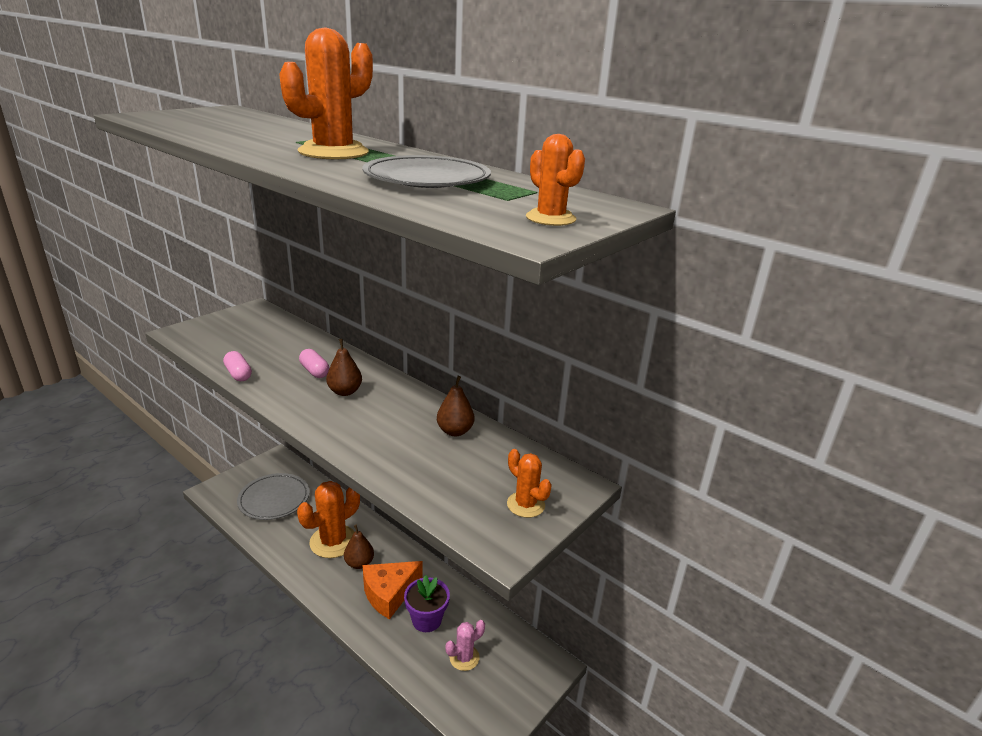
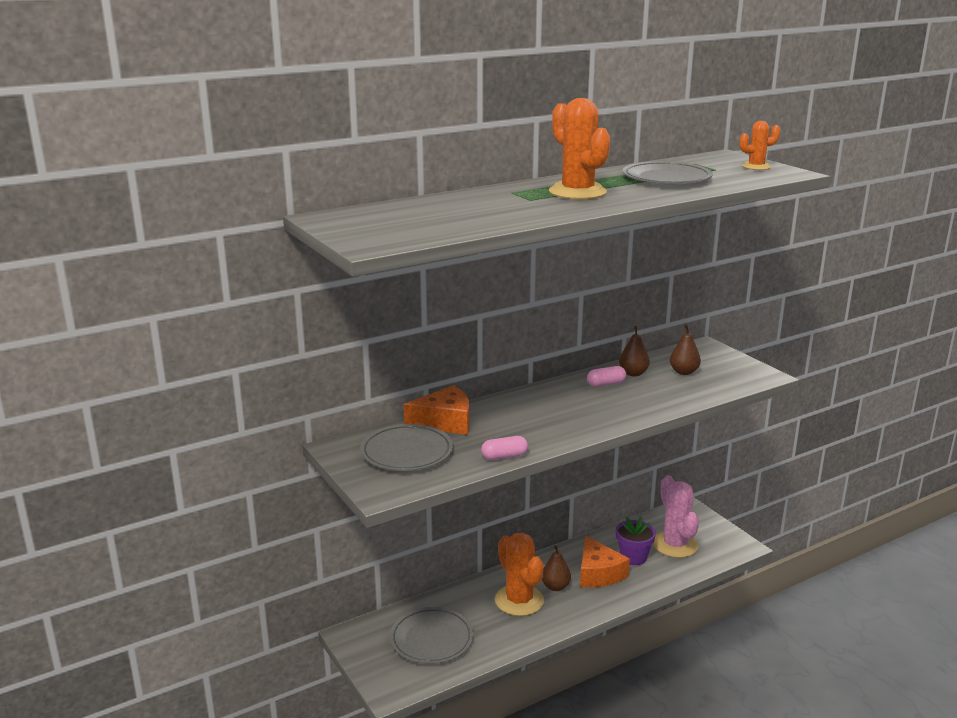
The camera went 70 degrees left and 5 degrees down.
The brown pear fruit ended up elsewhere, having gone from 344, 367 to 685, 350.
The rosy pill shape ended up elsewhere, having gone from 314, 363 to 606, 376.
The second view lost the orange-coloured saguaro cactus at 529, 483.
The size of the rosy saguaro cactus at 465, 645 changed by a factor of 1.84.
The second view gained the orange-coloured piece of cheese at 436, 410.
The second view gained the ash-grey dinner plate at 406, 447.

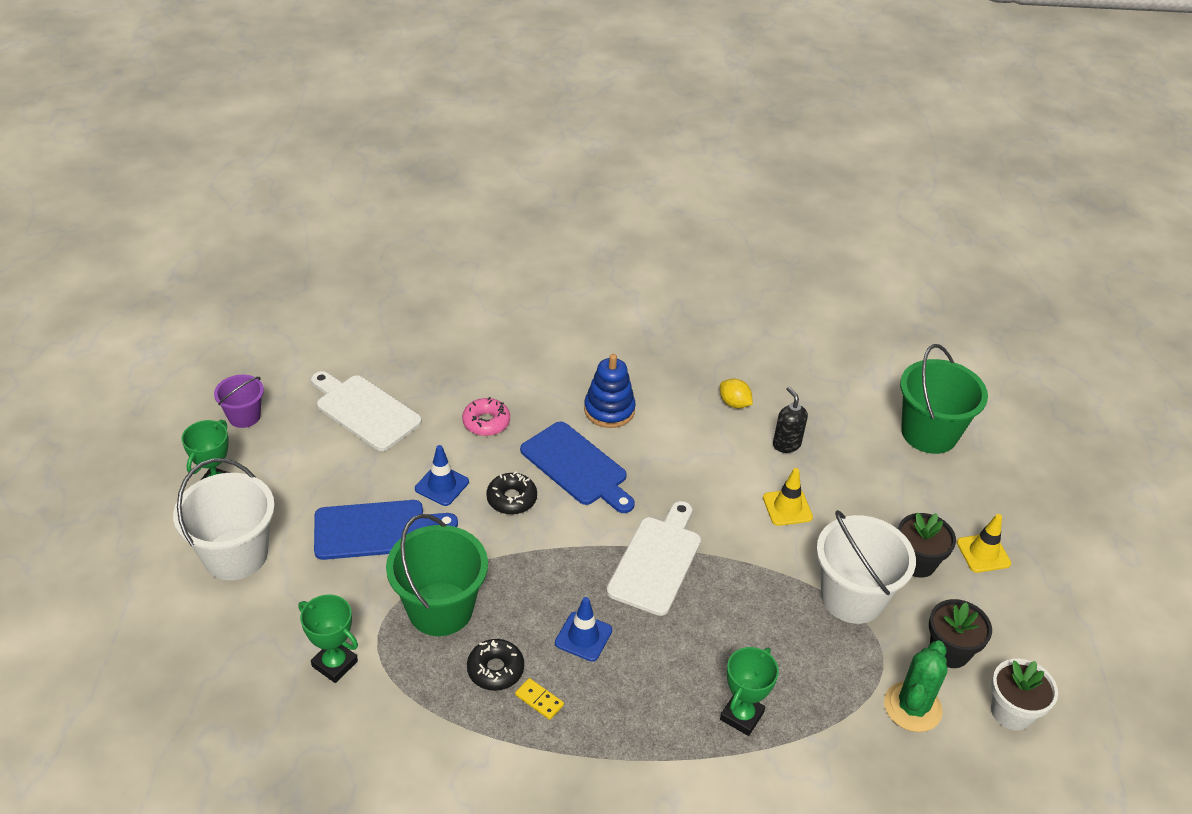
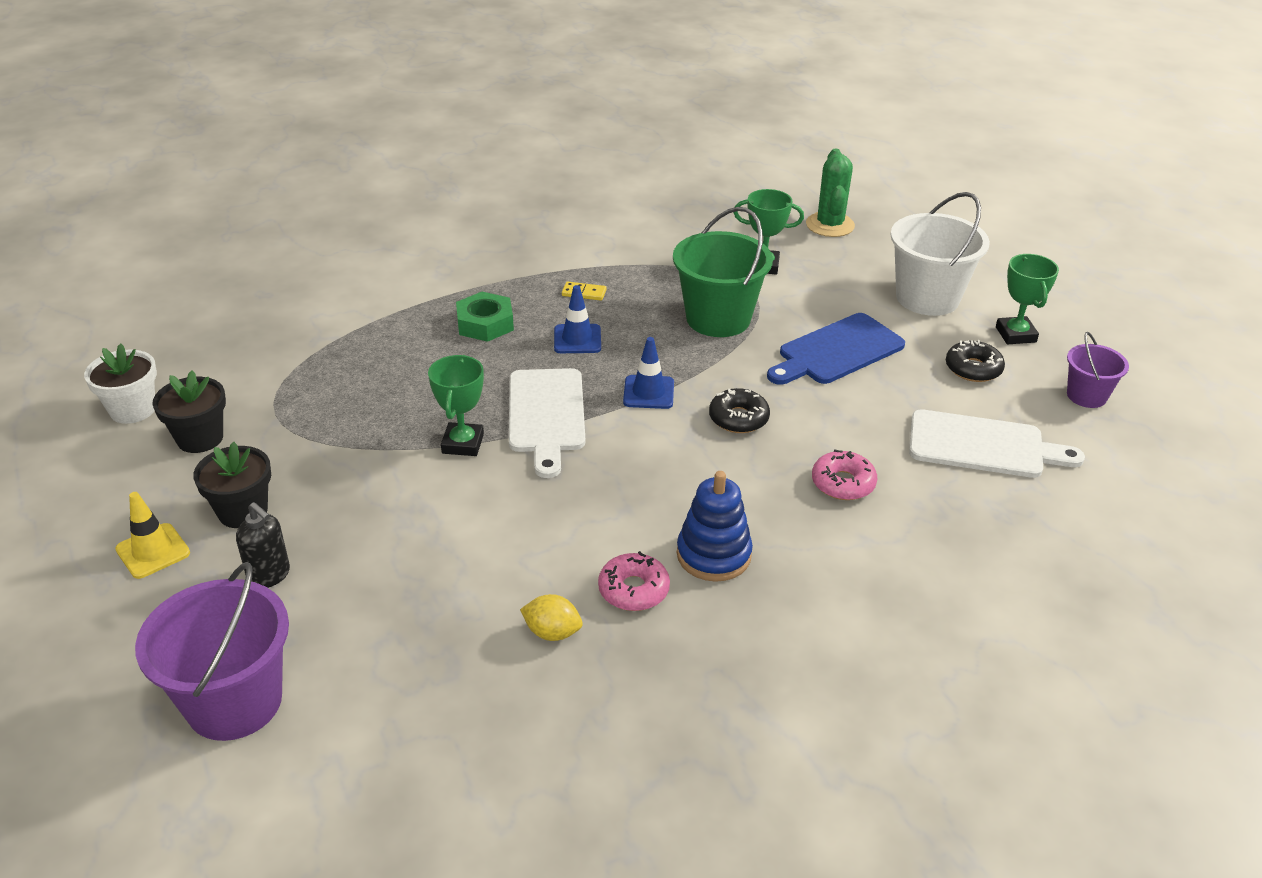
The camera went 155 degrees right and 5 degrees down.
What was the leaf-green pail at 944, 399 turned into the royal purple pail at 212, 651.
The ebony soap pump ended up elsewhere, having gone from 790, 420 to 263, 545.
The second view lost the blue cutting board at 577, 467.
The blue road cone ended up elsewhere, having gone from 442, 475 to 648, 373.
The second view lost the yellow road cone at 788, 497.
The second view lost the snow-white pail at 866, 567.
The ebony glazed donut ended up elsewhere, having gone from 495, 665 to 975, 361.
The leaf-green saguaro cactus ended up elsewhere, having gone from 915, 686 to 830, 193.
The leaf-green award cup ended up elsewhere, having gone from 749, 691 to 456, 405.
The second view gained the leaf-green nut at 485, 317.
The second view gained the rosy glazed donut at 634, 581.

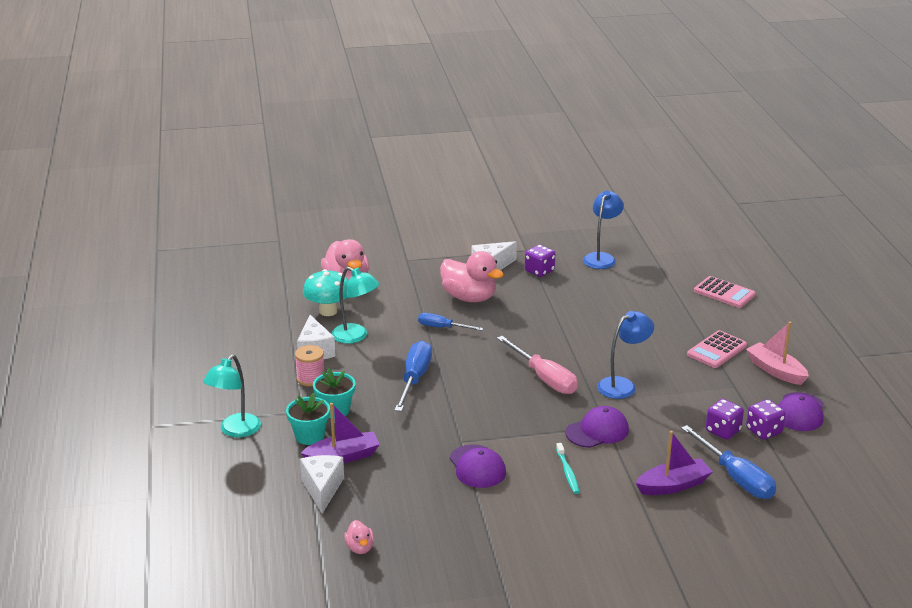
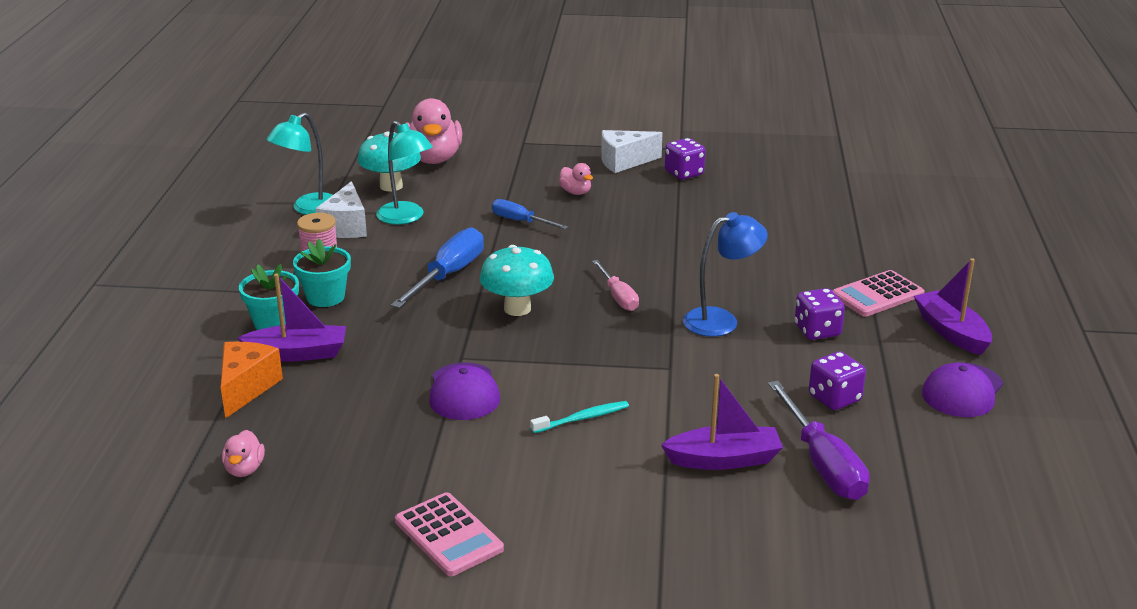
The camera went 15 degrees right and 0 degrees up.
The second view lost the blue lamp at 603, 230.
The size of the rosy duck at 472, 276 changed by a factor of 0.47.
The rosy adding machine ended up elsewhere, having gone from 725, 292 to 449, 534.
What was the rosy toy boat at 777, 353 turned into the royal purple toy boat at 953, 306.
The size of the rosy flat screwdriver at 537, 365 changed by a factor of 0.61.
The turquoise lamp ended up elsewhere, having gone from 232, 396 to 299, 164.
The royal purple dice ended up elsewhere, having gone from 766, 419 to 819, 314.
The second view lost the royal purple peaked cap at 597, 427.
What was the blue flat screwdriver at 728, 462 turned into the royal purple flat screwdriver at 819, 440.
The turquoise tooth brush at 568, 468 ended up facing another way, 120 degrees counterclockwise from before.
What was the snow-white piece of cheese at 322, 484 turned into the orange-coloured piece of cheese at 252, 380.
The second view gained the turquoise fungus at 517, 280.

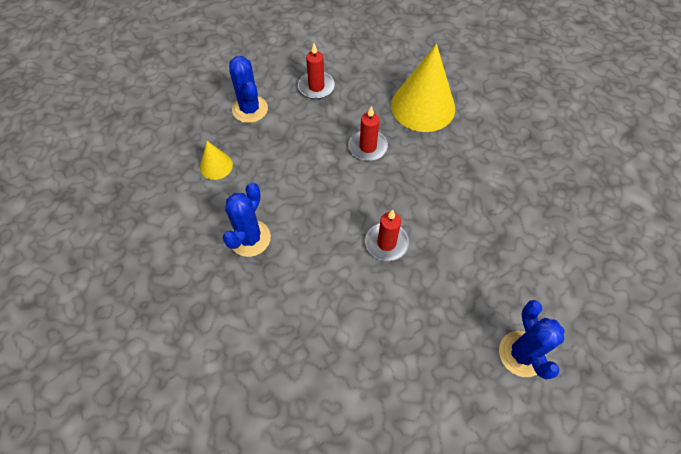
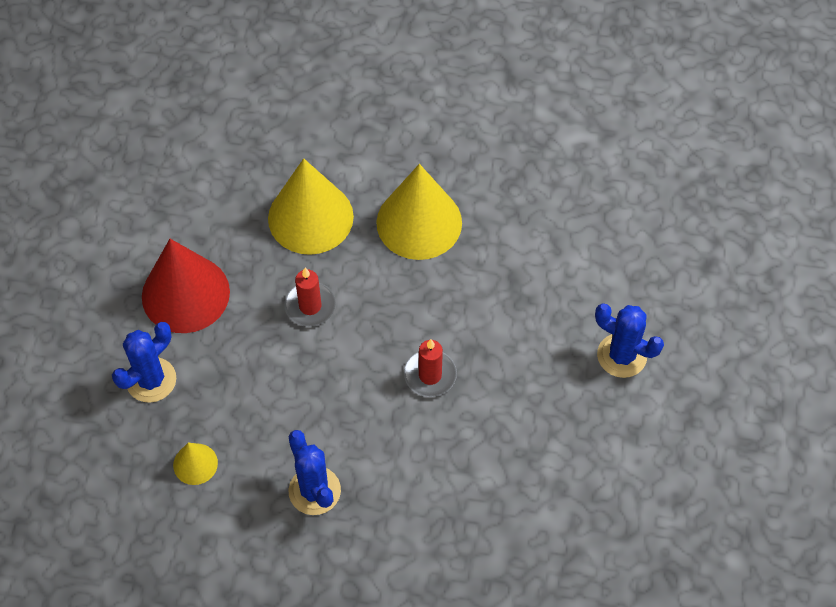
The camera went 50 degrees left and 0 degrees up.
Where the scarlet pillar candle stood at 316, 71, the scarlet solid cone came to stand at 186, 286.
The blue saguaro cactus at 248, 89 ended up facing another way, 60 degrees counterclockwise from before.
The second view gained the yellow solid cone at 419, 212.

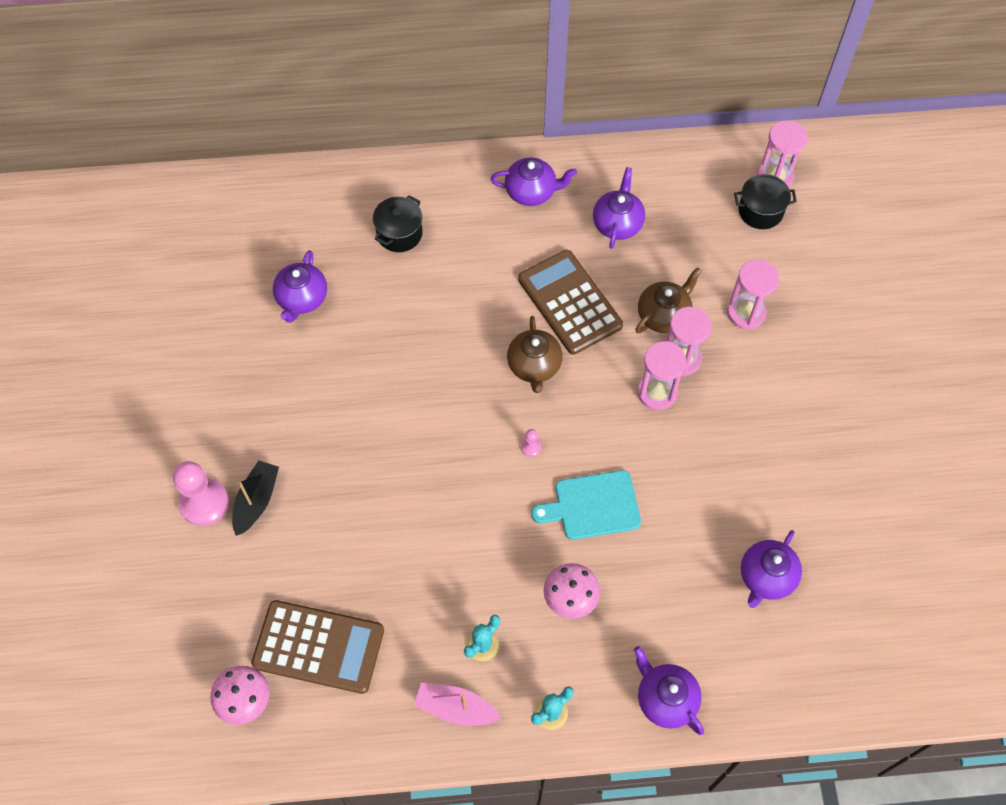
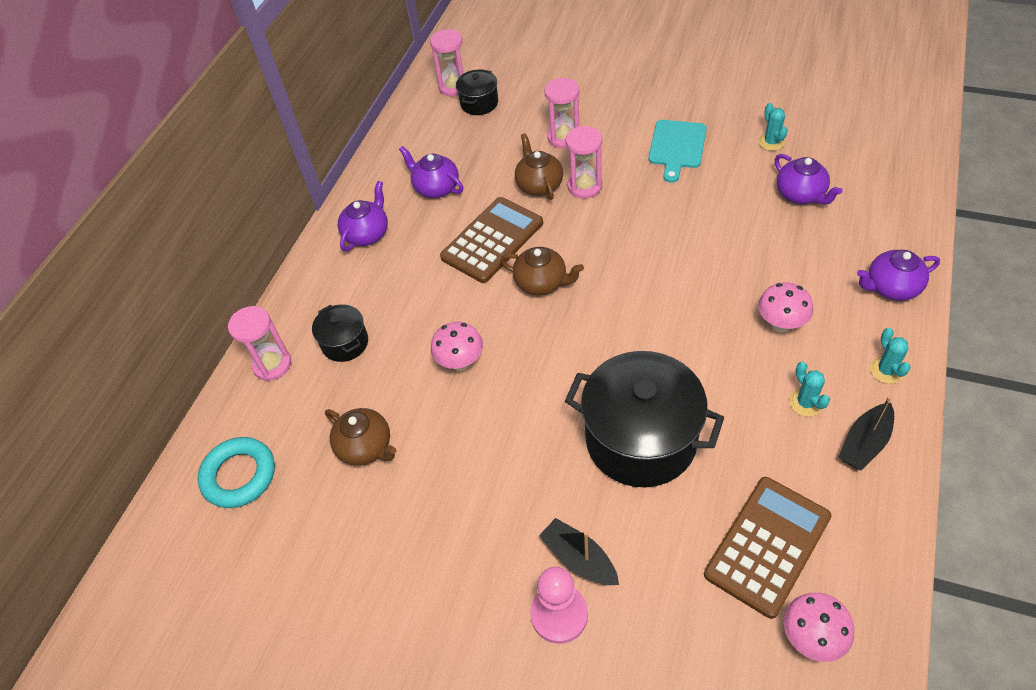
The camera went 60 degrees left and 10 degrees down.
What was the royal purple teapot at 300, 286 turned into the brown teapot at 361, 437.
The brown adding machine at 570, 302 ended up facing another way, 135 degrees clockwise from before.
The rosy sand timer ended up elsewhere, having gone from 661, 375 to 259, 343.
The second view lost the rosy chess pawn at 531, 443.
The turquoise cutting board ended up elsewhere, having gone from 586, 505 to 677, 151.
What was the rosy toy boat at 457, 704 turned into the ebony toy boat at 866, 433.
The second view gained the turquoise saguaro cactus at 773, 127.
The second view gained the rosy fungus at 457, 346.
The second view gained the ebony pot at 644, 419.
The second view gained the turquoise hoop at 236, 472.

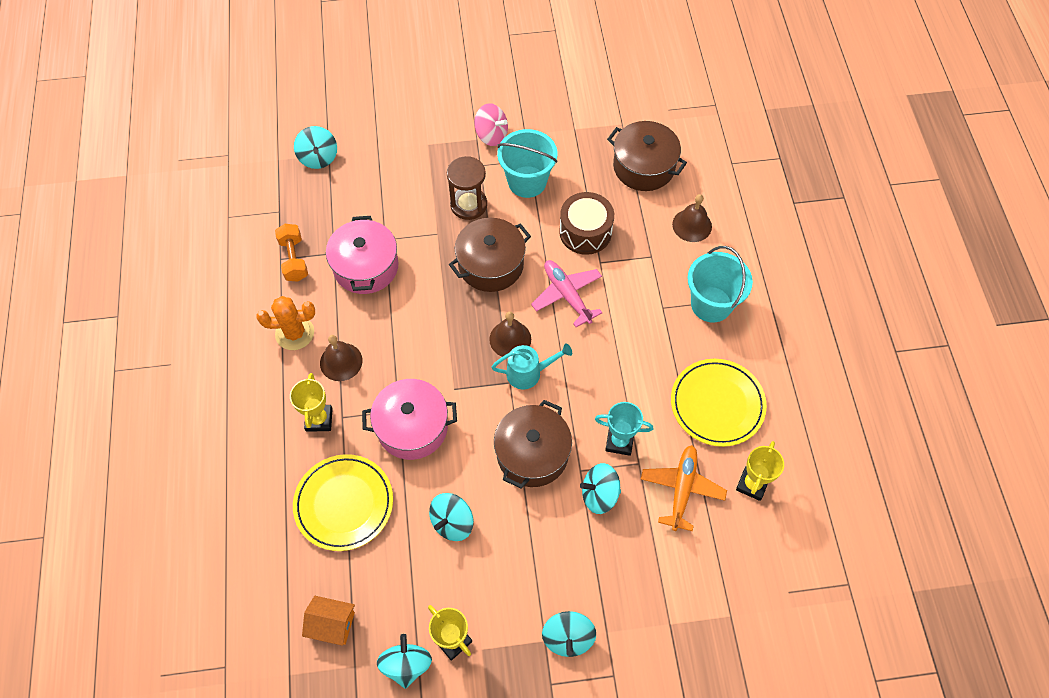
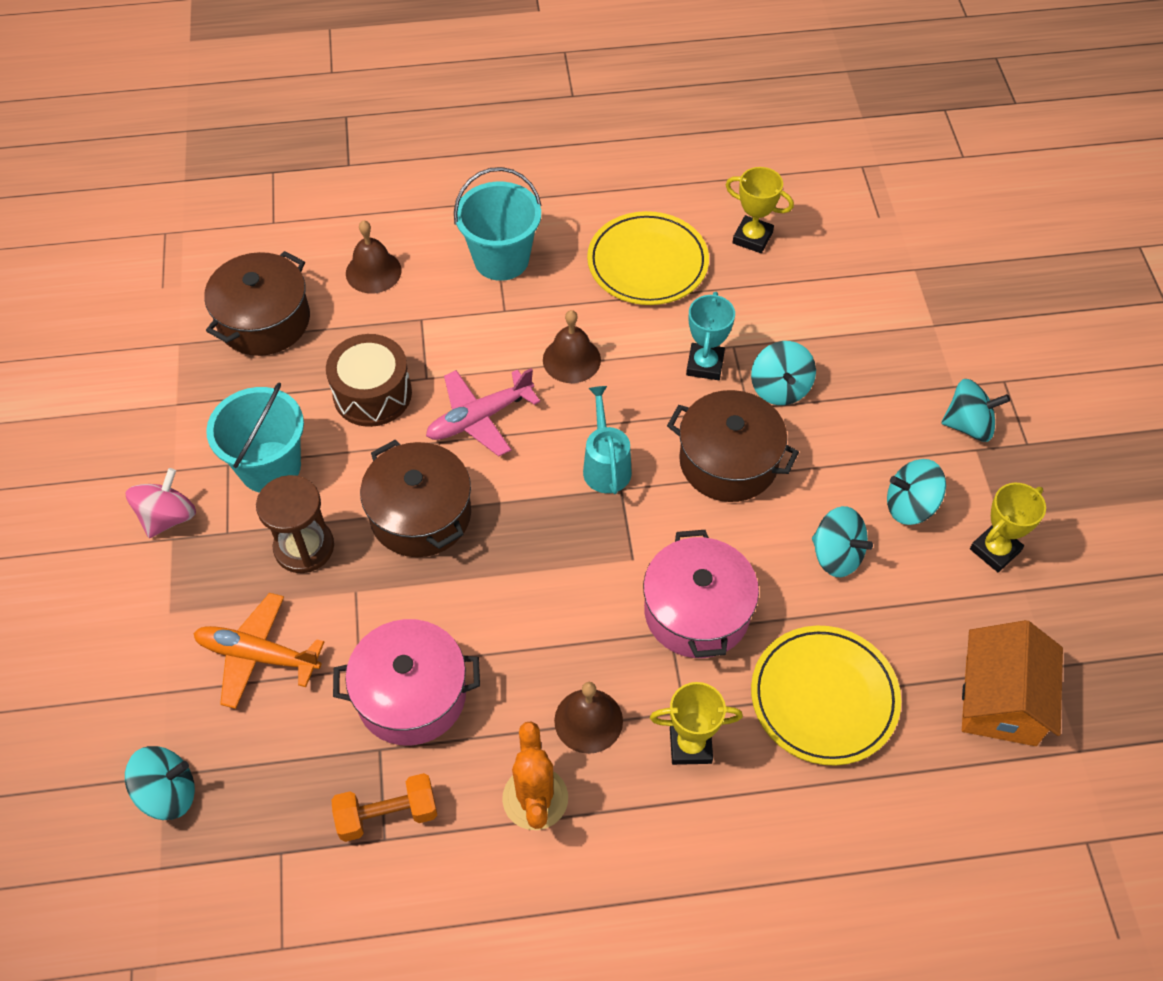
The camera went 90 degrees left and 5 degrees down.
The brown hand bell ended up elsewhere, having gone from 510, 334 to 572, 346.
The orange-coloured aeroplane ended up elsewhere, having gone from 684, 488 to 258, 651.
The size of the orange-coloured house at 328, 621 changed by a factor of 1.60.
The turquoise whirligig ended up elsewhere, having gone from 404, 661 to 916, 492.

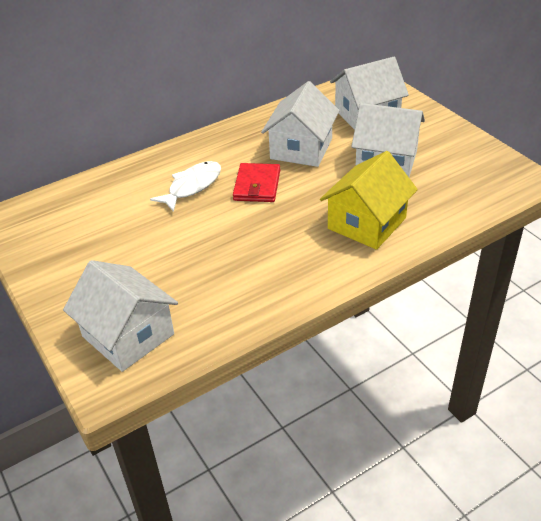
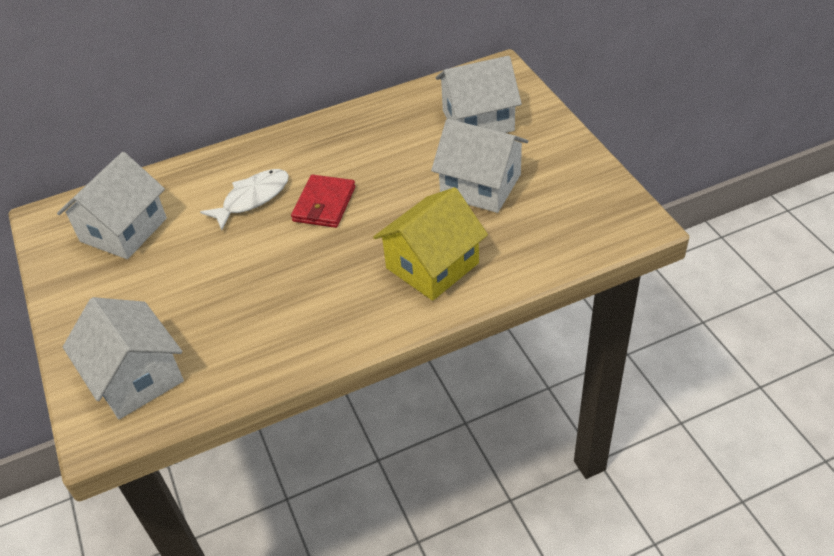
The camera went 10 degrees right and 5 degrees up.
The snow-white house ended up elsewhere, having gone from 300, 124 to 112, 205.

